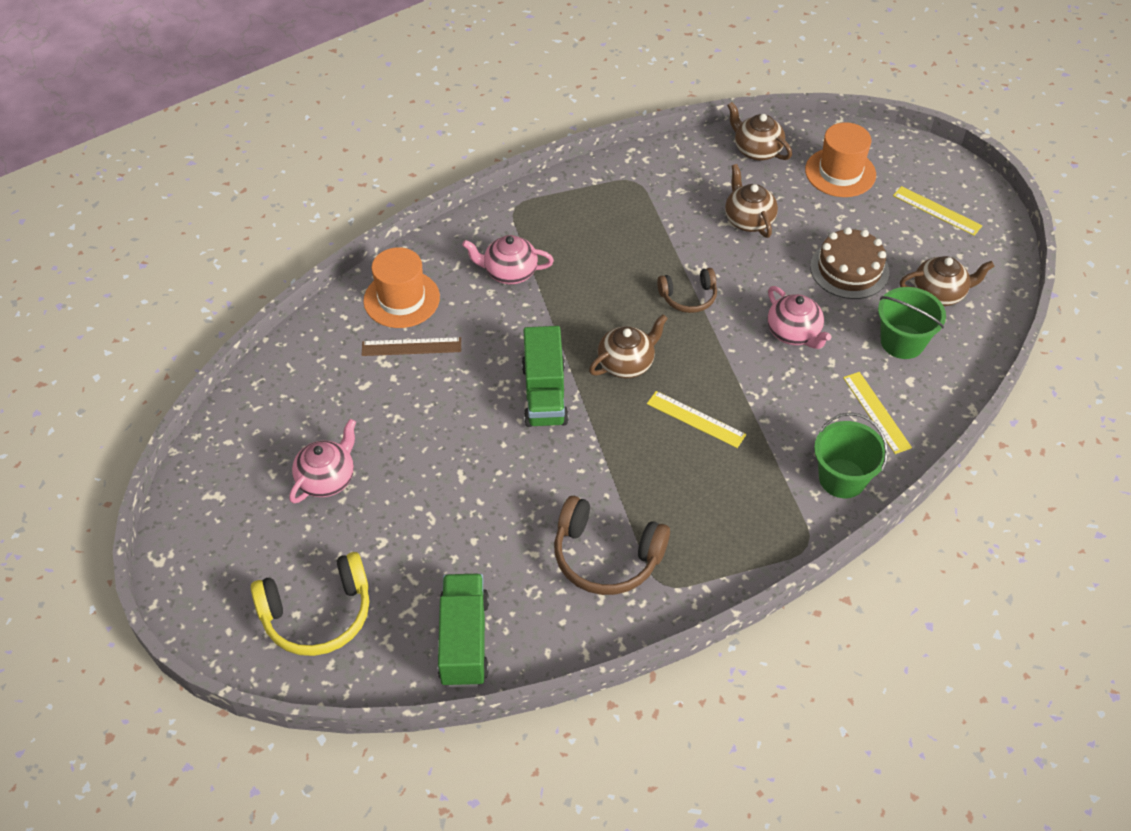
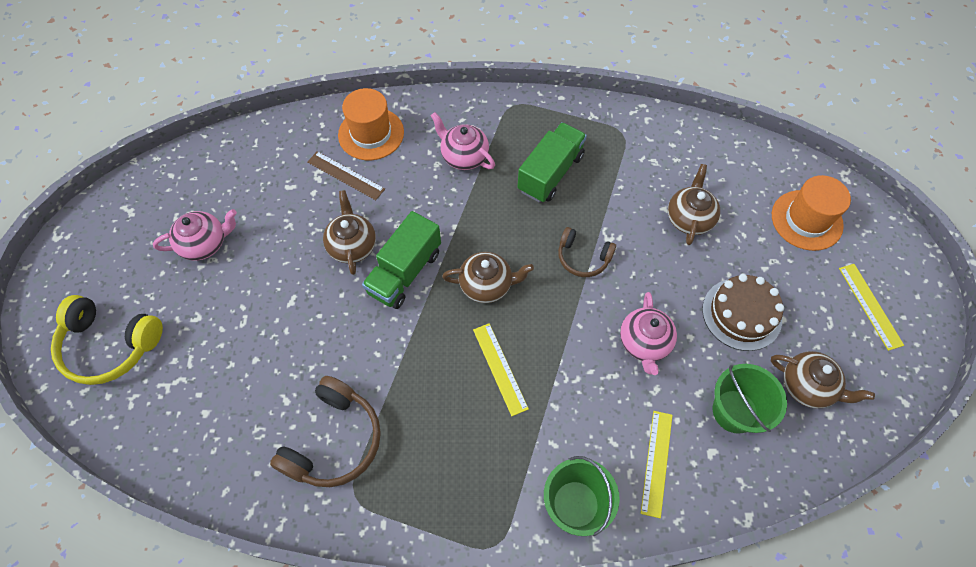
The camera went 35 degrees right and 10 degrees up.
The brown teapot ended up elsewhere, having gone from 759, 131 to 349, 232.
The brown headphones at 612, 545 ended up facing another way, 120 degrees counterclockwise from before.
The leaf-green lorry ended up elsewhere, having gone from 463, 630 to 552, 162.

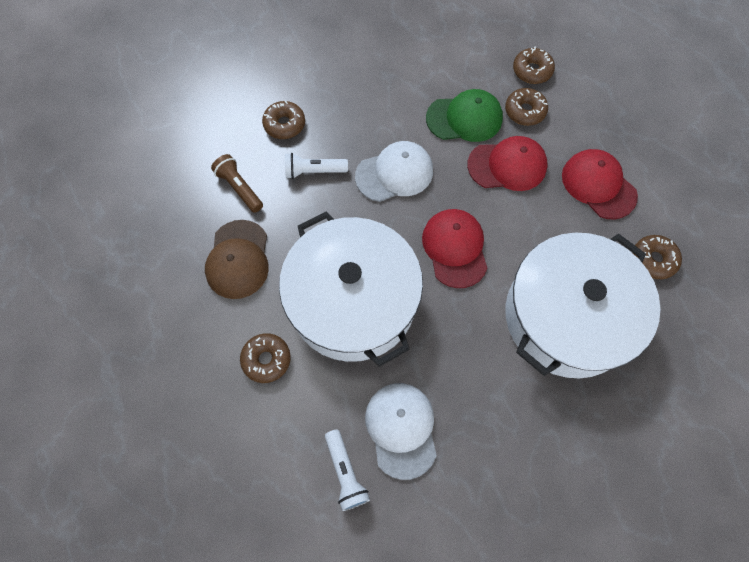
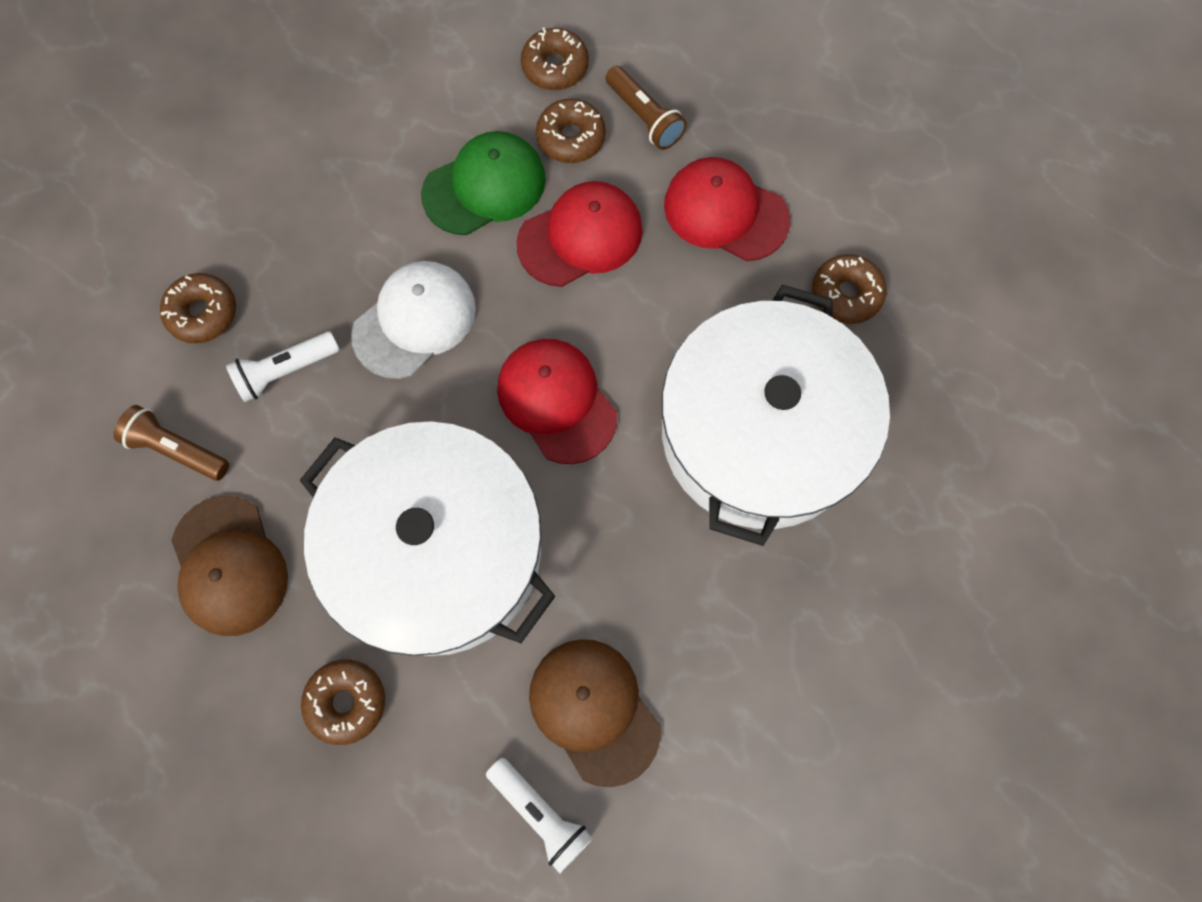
The camera went 25 degrees left and 5 degrees up.
What was the snow-white peaked cap at 401, 431 turned into the brown peaked cap at 594, 713.
The second view gained the brown flashlight at 646, 108.

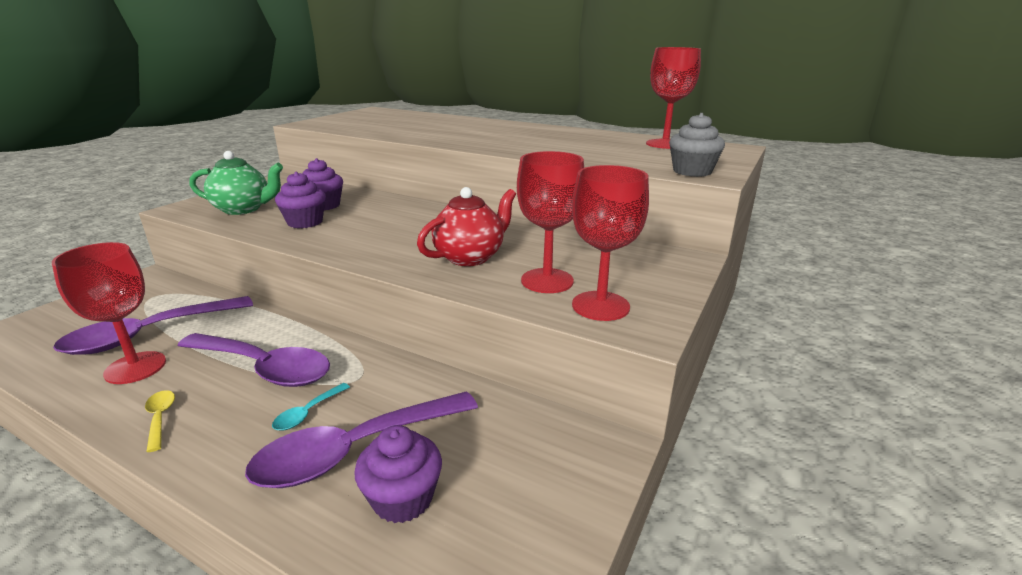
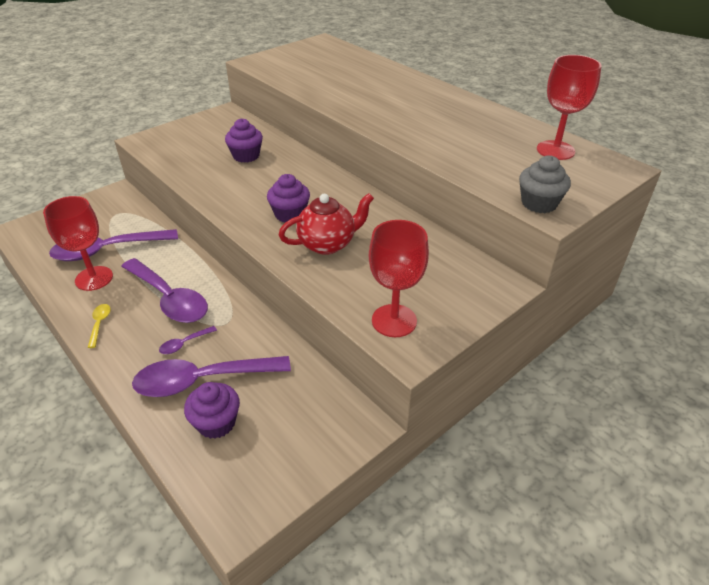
The camera went 20 degrees right and 15 degrees up.
The second view lost the leaf-green teapot at 236, 183.
The second view lost the scarlet chalice at 550, 222.
The royal purple fairy cake ended up elsewhere, having gone from 300, 200 to 288, 198.
What was the turquoise teaspoon at 311, 407 turned into the royal purple teaspoon at 188, 340.

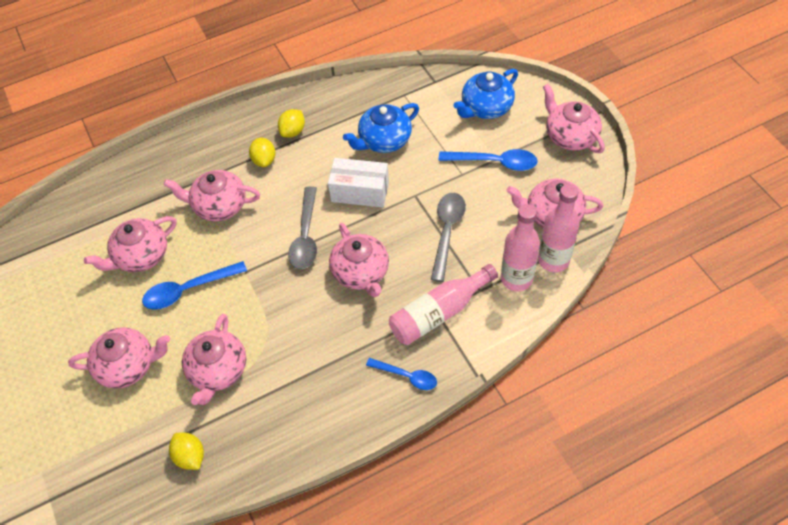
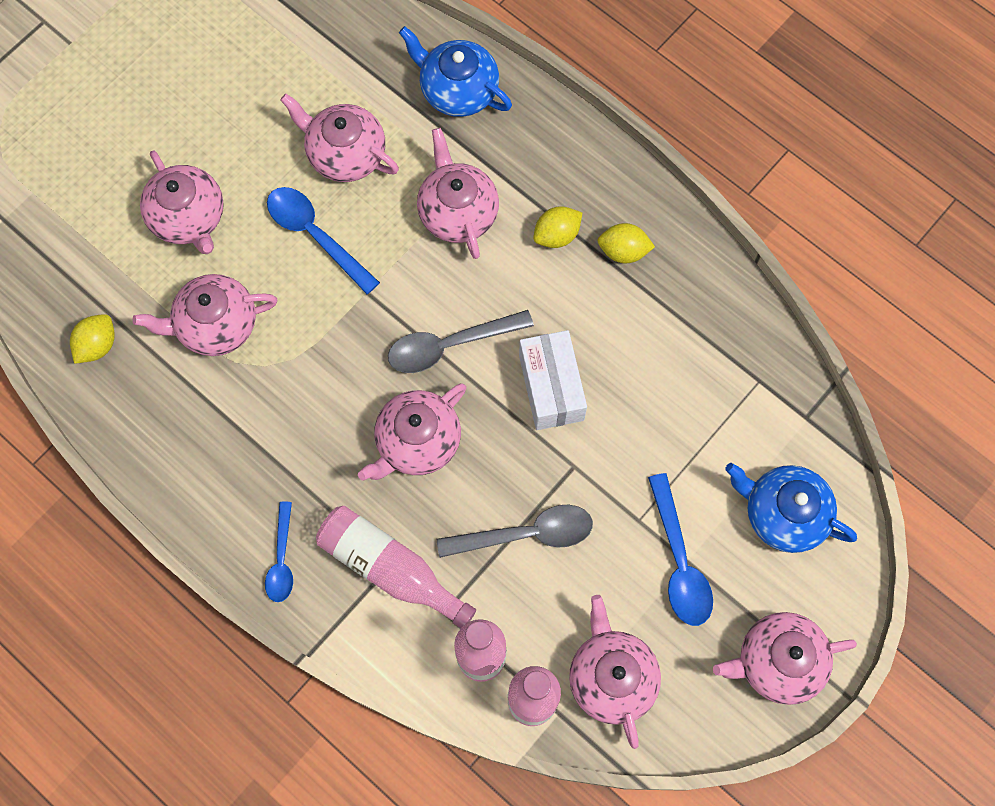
The camera went 65 degrees right and 15 degrees up.
The rosy teapot at 574, 118 ended up facing another way, 135 degrees counterclockwise from before.
The blue teapot ended up elsewhere, having gone from 381, 128 to 455, 71.

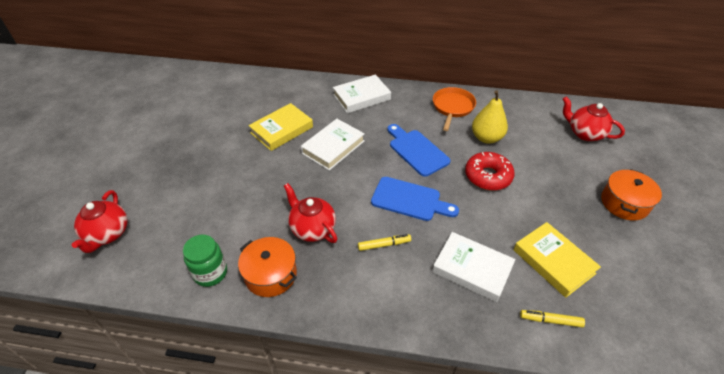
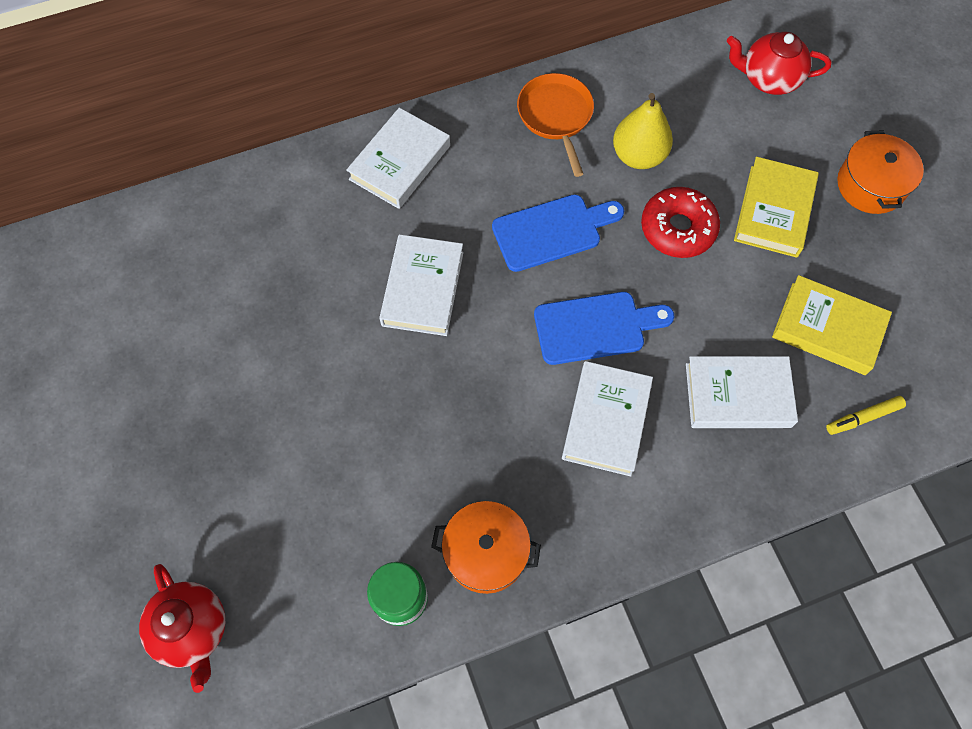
The camera went 30 degrees left and 20 degrees up.
The yellow hardcover ended up elsewhere, having gone from 280, 127 to 776, 207.
The blue cutting board at 419, 150 ended up facing another way, 135 degrees clockwise from before.
The second view lost the scarlet teapot at 310, 213.
Where the yellow marker pen stood at 384, 242, the snow-white hardcover came to stand at 607, 418.

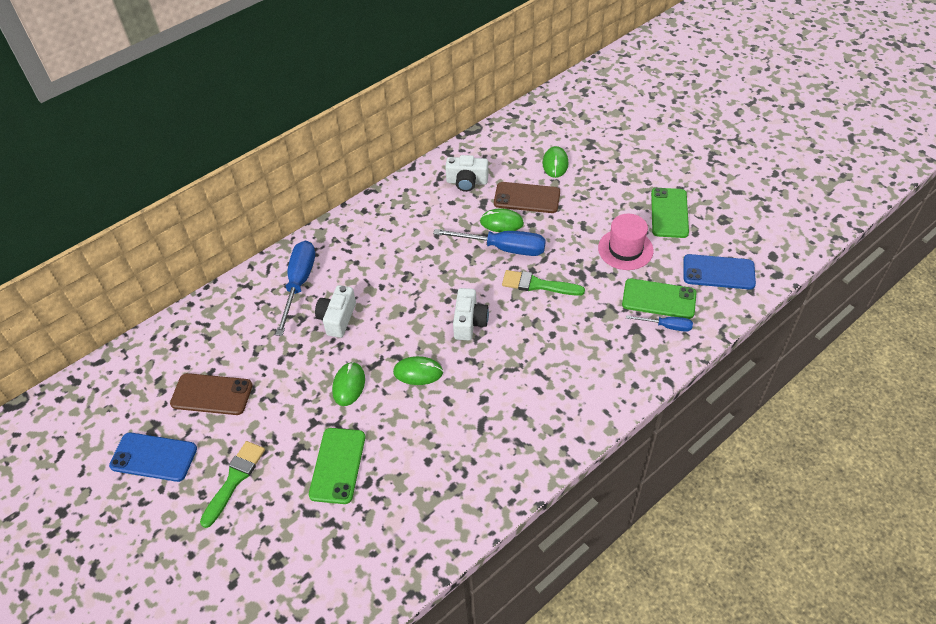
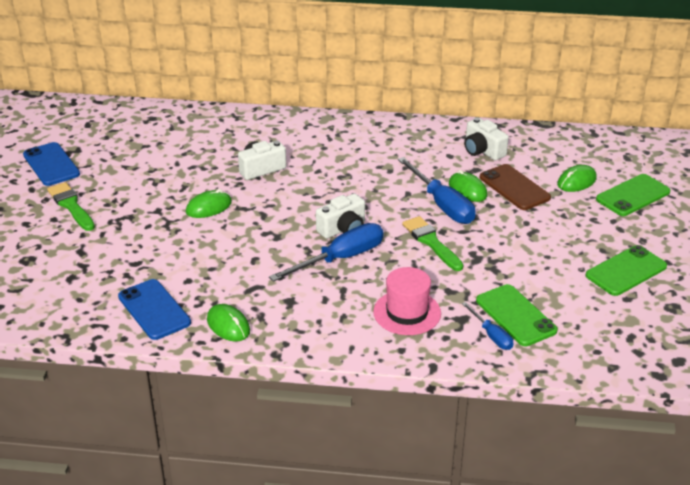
The camera went 45 degrees right and 15 degrees down.
The rosy hat ended up elsewhere, having gone from 626, 242 to 407, 301.
The blue flat screwdriver ended up elsewhere, having gone from 295, 288 to 326, 252.
The blue phone ended up elsewhere, having gone from 719, 272 to 154, 309.
The leaf-green PC mouse ended up elsewhere, having gone from 418, 370 to 228, 323.
The second view lost the brown phone at 211, 394.
The leaf-green phone ended up elsewhere, having gone from 337, 466 to 633, 195.
The leaf-green brush at 232, 484 ended up facing another way, 105 degrees counterclockwise from before.

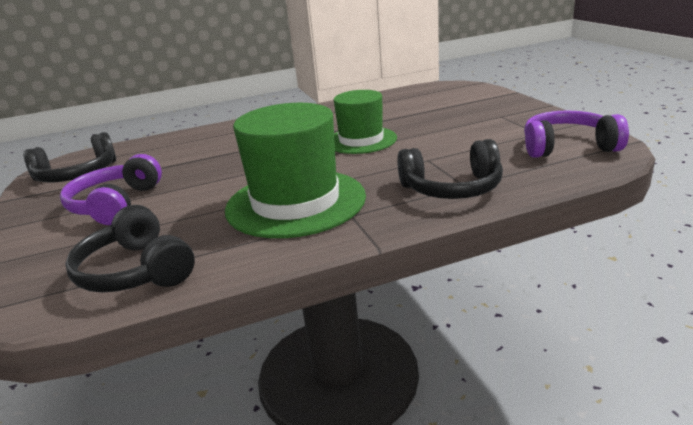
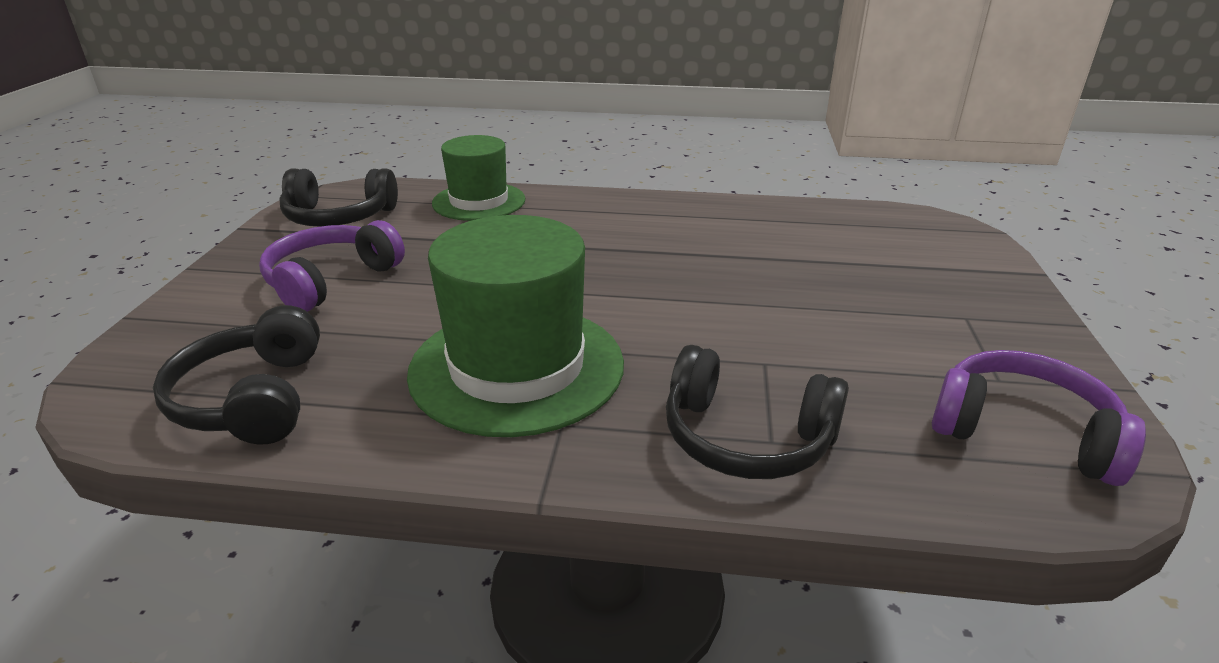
The camera went 25 degrees right and 5 degrees up.
The leaf-green hat ended up elsewhere, having gone from 365, 122 to 478, 178.

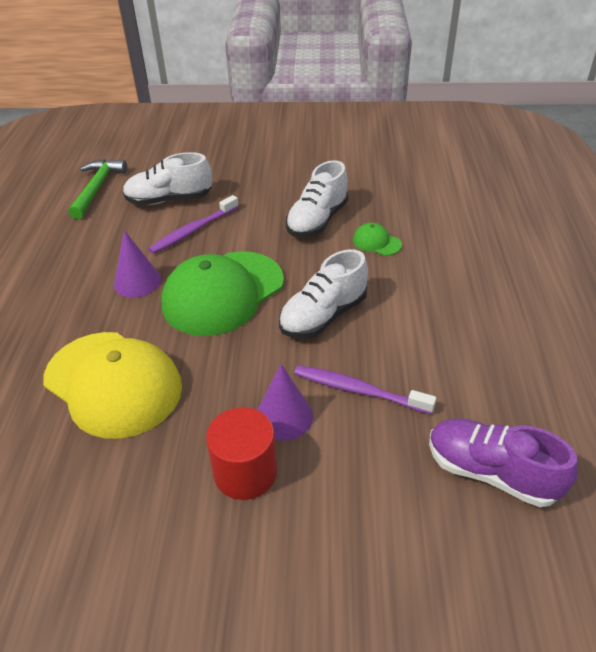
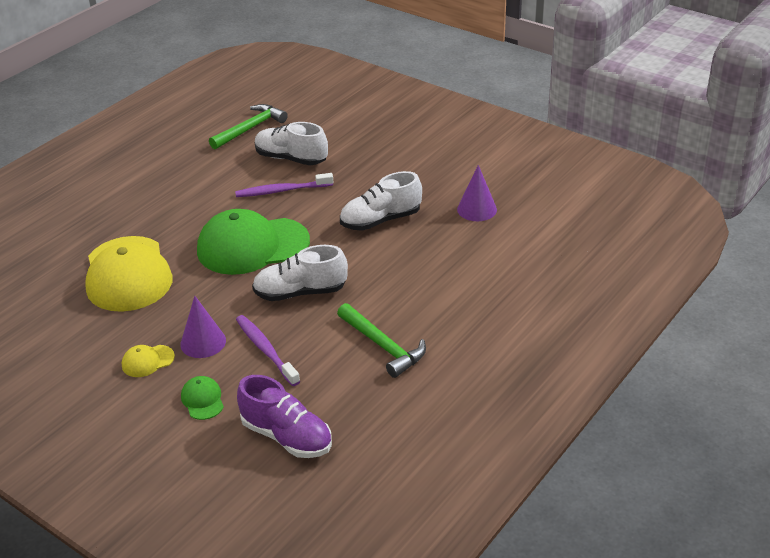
The camera went 35 degrees right and 5 degrees down.
The leaf-green peaked cap ended up elsewhere, having gone from 377, 239 to 202, 398.
The royal purple solid cone ended up elsewhere, having gone from 137, 264 to 477, 193.
Where the scarlet cylinder shape stood at 241, 453, the yellow peaked cap came to stand at 148, 361.
The royal purple sneaker at 503, 462 ended up facing another way, 150 degrees clockwise from before.
The second view gained the leaf-green claw hammer at 381, 340.

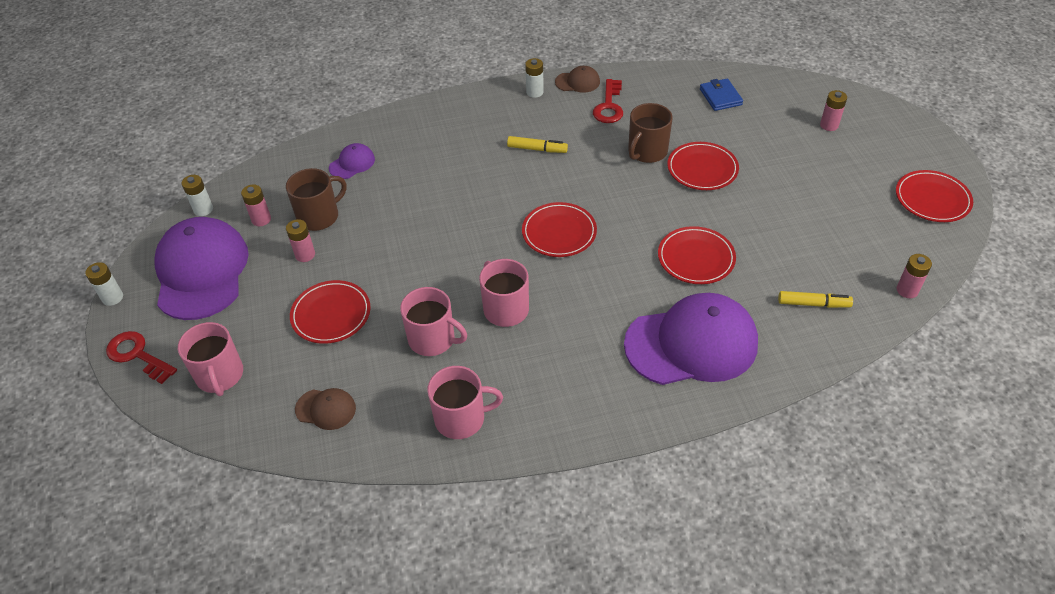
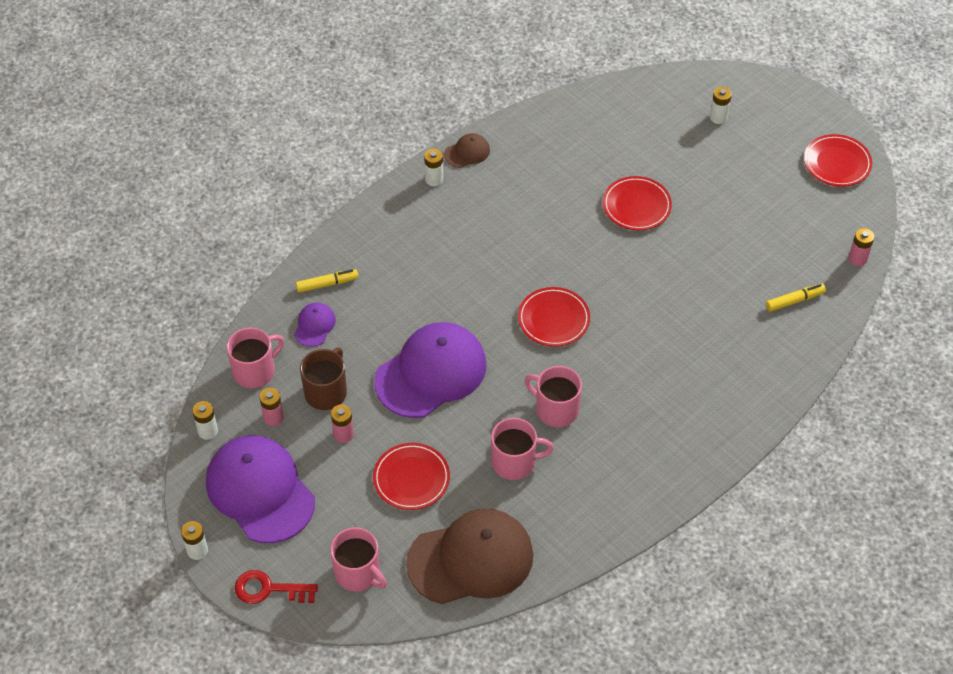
The camera went 30 degrees left and 5 degrees up.
The second view lost the scarlet key at 608, 101.
The second view lost the blue card wallet at 721, 95.
What was the rosy power cell at 833, 110 turned into the snow-white power cell at 721, 105.
The second view lost the brown coffee mug at 650, 133.
The yellow marker pen ended up elsewhere, having gone from 537, 144 to 327, 281.
The second view lost the scarlet dinner plate at 697, 255.
The royal purple peaked cap ended up elsewhere, having gone from 691, 339 to 431, 370.
The rosy coffee mug ended up elsewhere, having gone from 465, 402 to 255, 357.
The size of the brown peaked cap at 325, 409 changed by a factor of 2.29.

